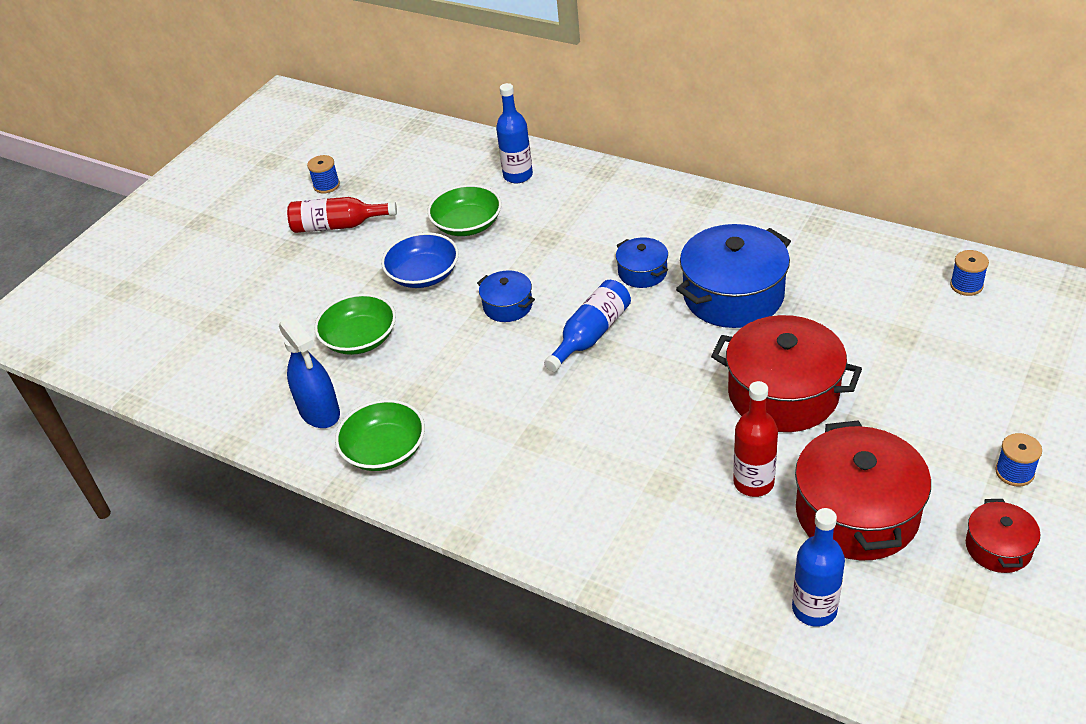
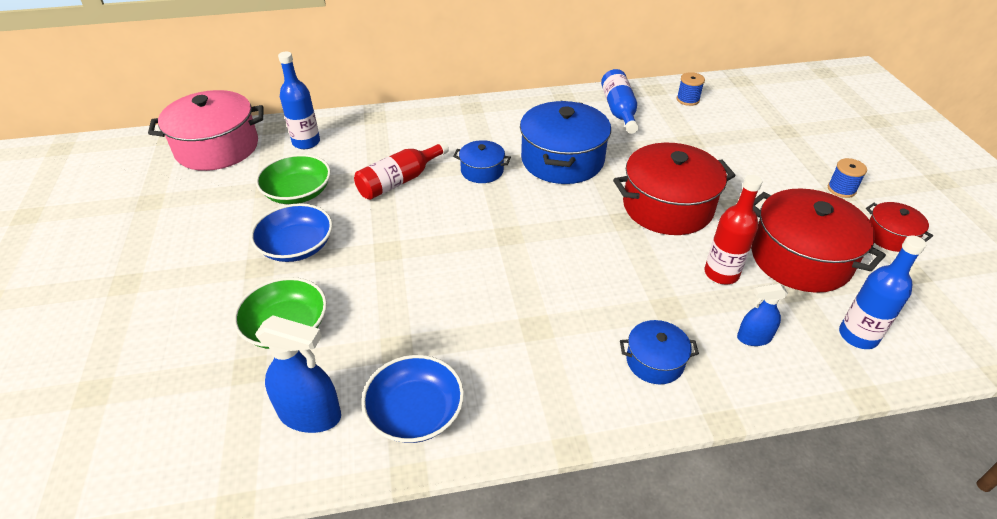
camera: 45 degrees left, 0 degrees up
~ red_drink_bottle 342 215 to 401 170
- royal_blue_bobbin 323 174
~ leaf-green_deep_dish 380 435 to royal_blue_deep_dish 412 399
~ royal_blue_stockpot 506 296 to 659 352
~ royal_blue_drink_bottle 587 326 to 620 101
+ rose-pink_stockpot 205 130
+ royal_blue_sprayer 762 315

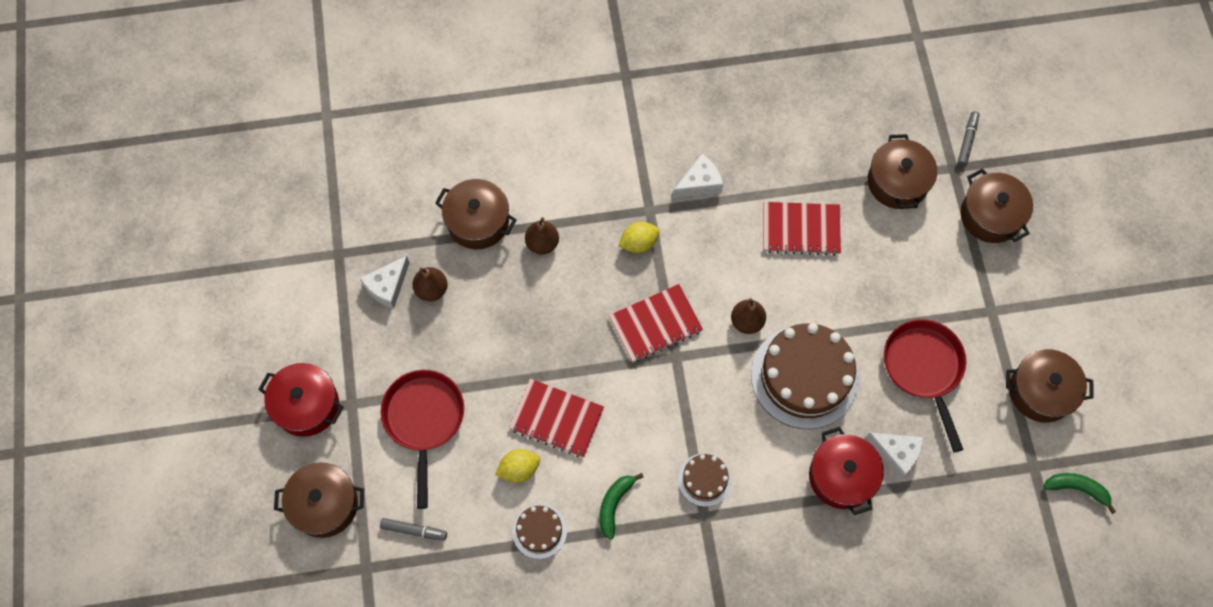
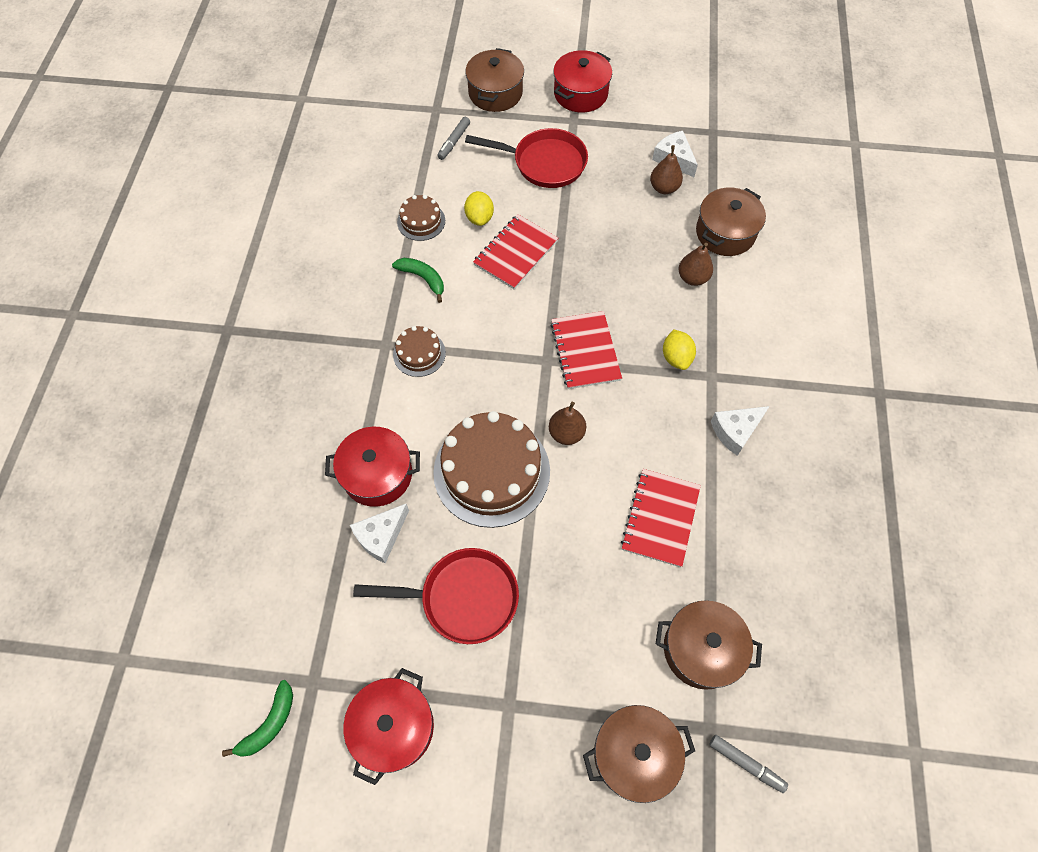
camera: 105 degrees right, 5 degrees down
~ snow-white_cheese_wedge 698 176 = 740 431 75 degrees clockwise
~ russet_stockpot 1049 386 to red_stockpot 388 726

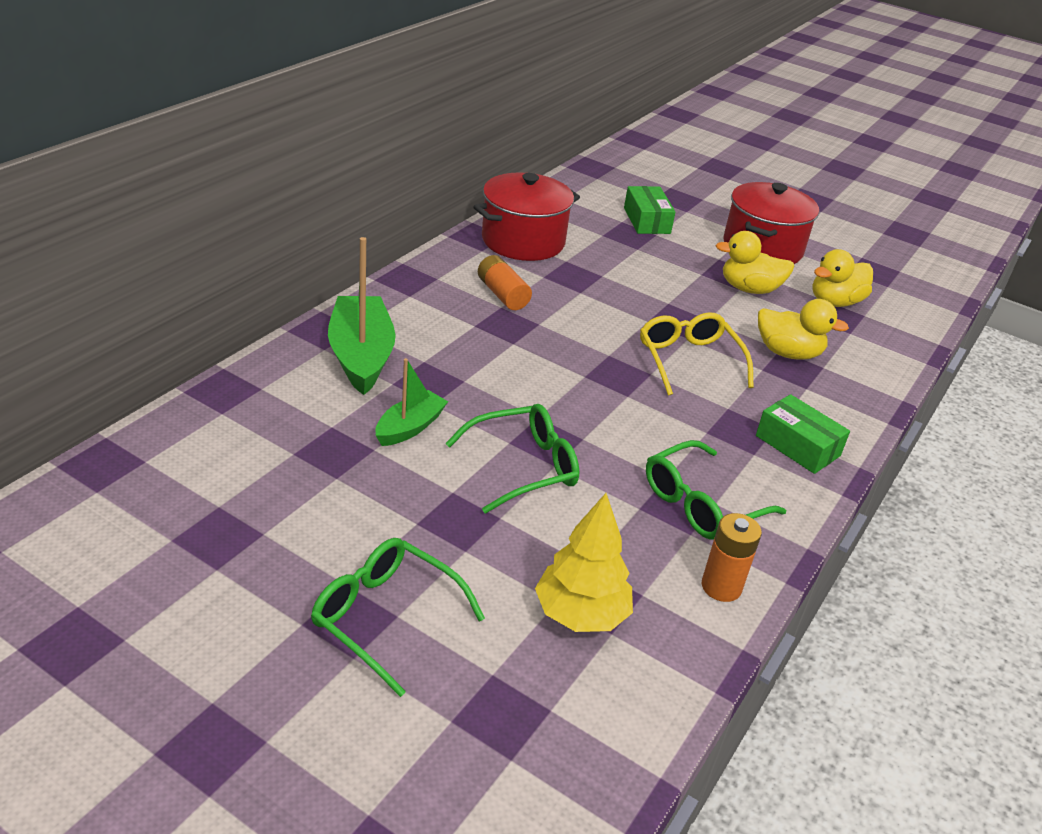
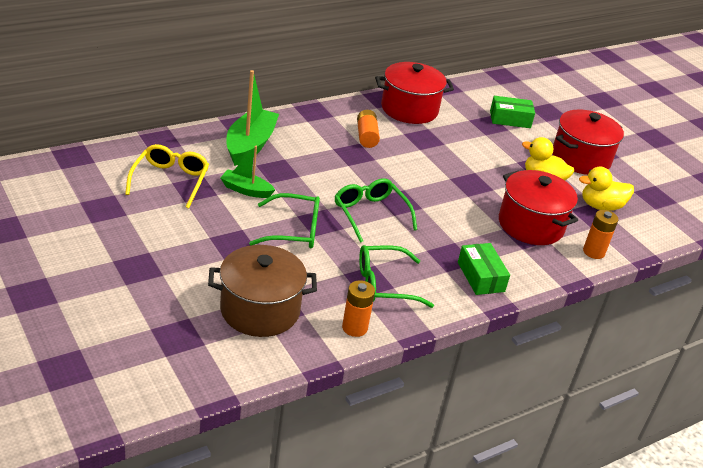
camera: 25 degrees right, 0 degrees up
~ leaf-green_spectacles 398 617 to 375 210
~ leaf-green_toy_boat 411 402 = 247 172 135 degrees counterclockwise
~ golden_tree 584 562 to russet_stockpot 262 291
~ leaf-green_parcel 650 210 = 512 112 75 degrees clockwise
~ golden_spectacles 697 354 to 167 176
~ golden_rubber_duck 803 329 to red_stockpot 538 207
+ bright_orange_battery 600 234

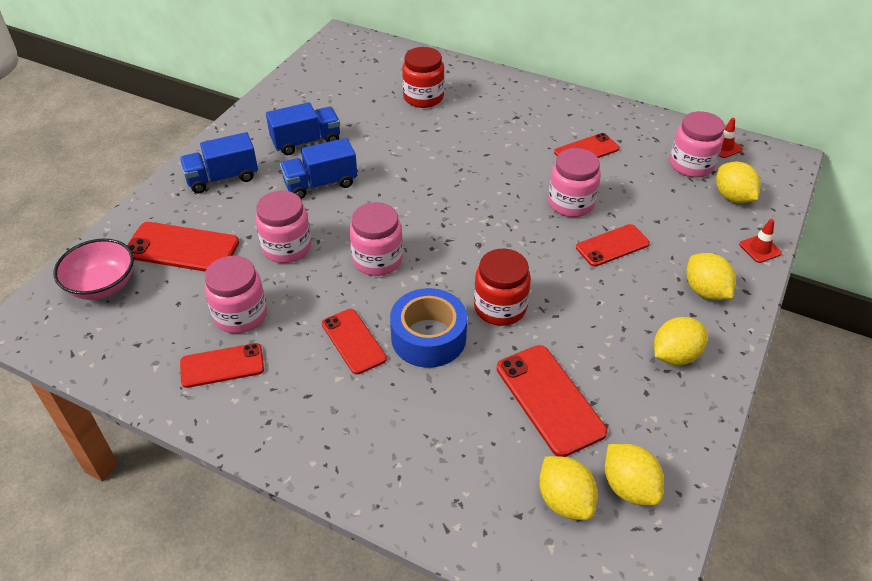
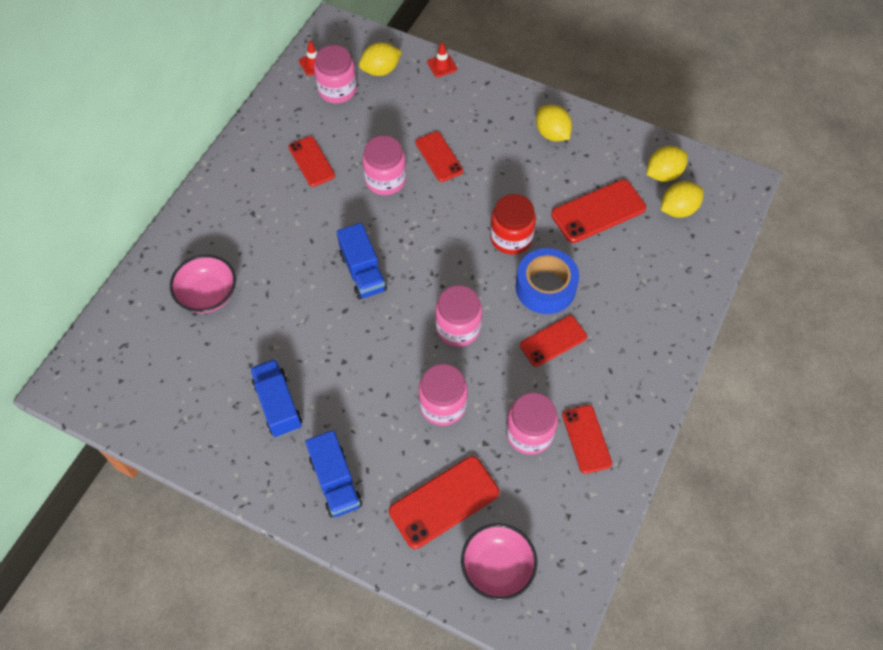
camera: 90 degrees left, 15 degrees up
~ red_phone 183 247 = 444 502 45 degrees clockwise
~ royal_blue_truck 319 168 to 362 261
~ red_jam_jar 423 77 to rose-pink_deep_dish 203 284
- golden_citrus_fruit 711 276

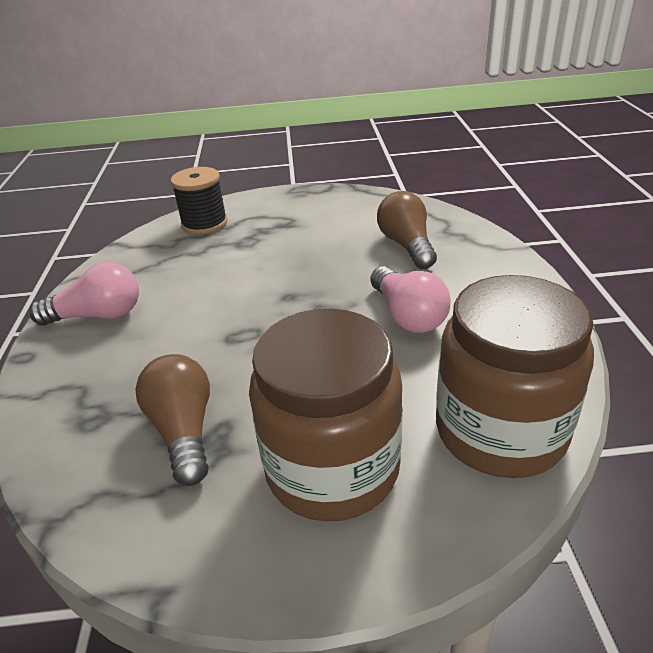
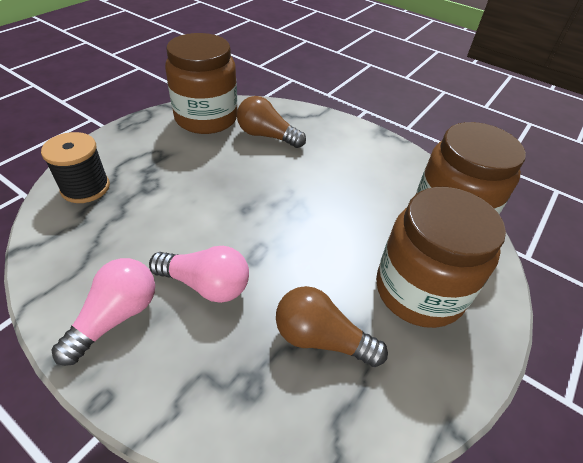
camera: 55 degrees left, 10 degrees up
~ rose-pink_light_bulb 410 299 to 199 274
+ russet_jam_jar 201 83

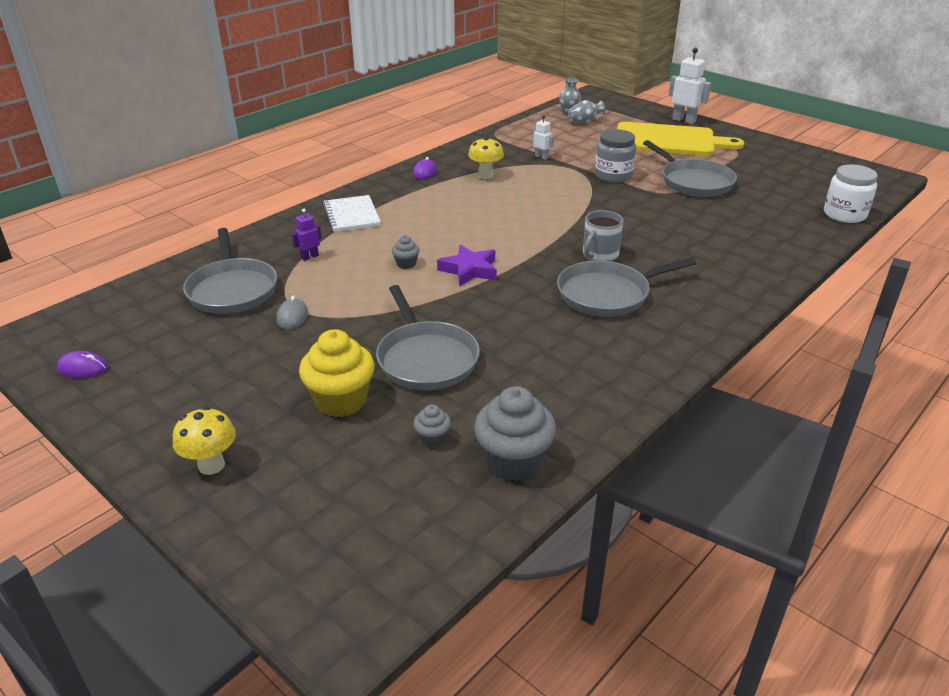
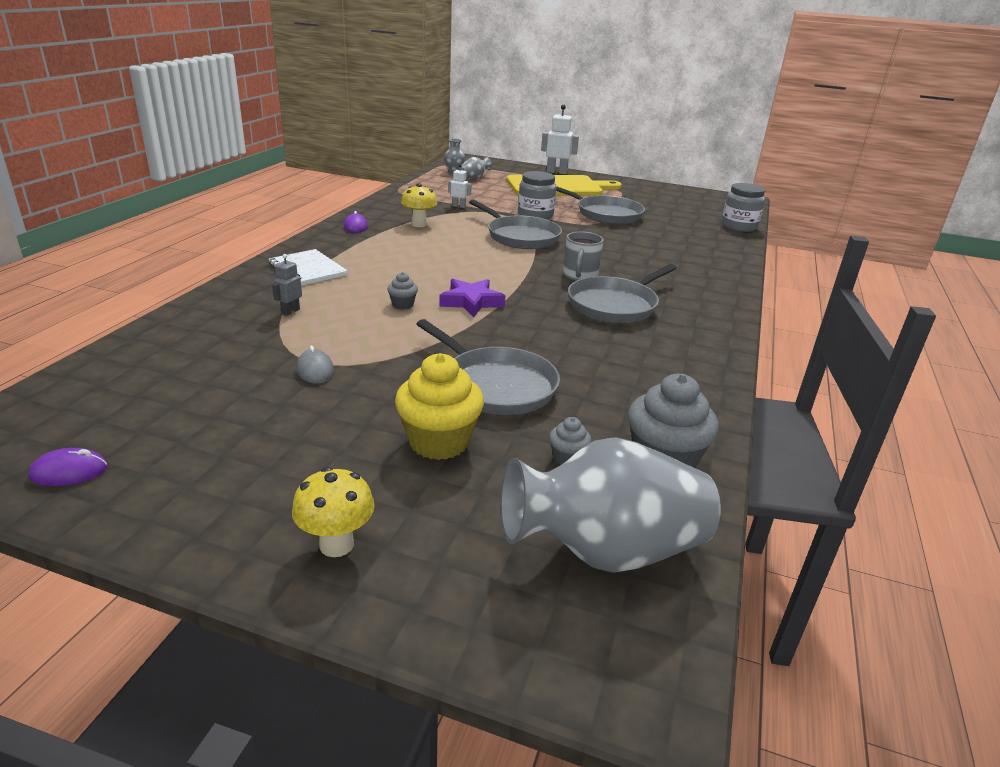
camera: 25 degrees left, 5 degrees down
~ grey_pan 230 271 to 515 224
~ royal_purple_toy_robot 307 235 to grey_toy_robot 287 285
~ snow-white_jam_jar 851 193 to grey_jam_jar 743 207
+ grey_vase 611 505

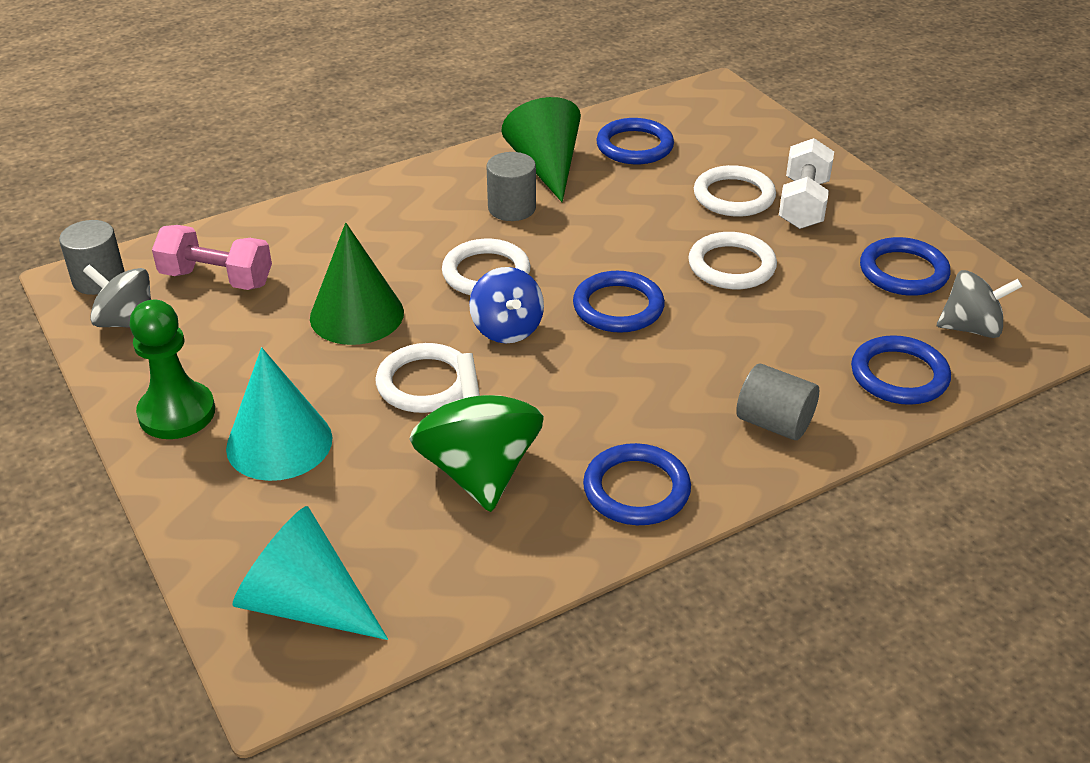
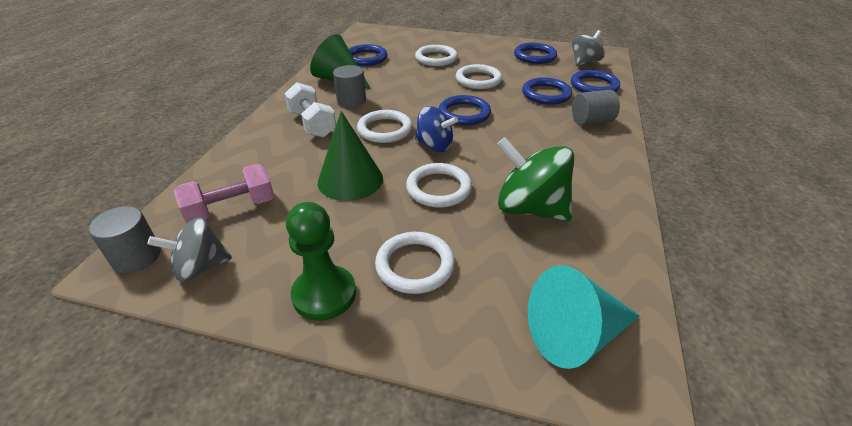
camera: 45 degrees left, 0 degrees up
~ turquoise_cone_shape 279 414 to snow-white_torus 415 263
~ royal_blue_torus 637 484 to 547 91
~ snow-white_free_weight 806 183 to 310 110

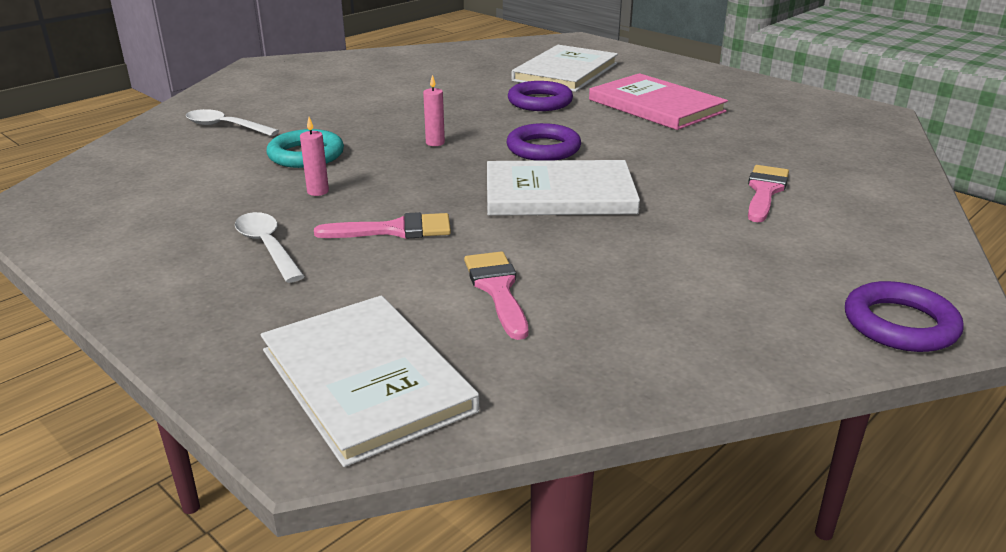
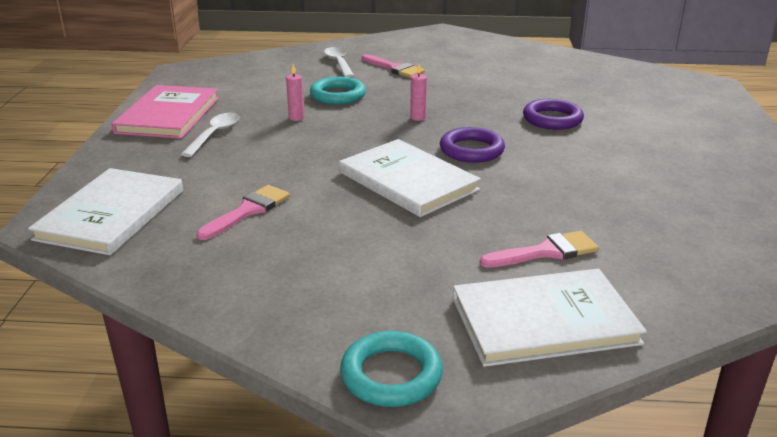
camera: 50 degrees right, 0 degrees up
~ rose-pink_paintbrush 382 225 to 393 66
~ snow-white_hardback 565 68 to 550 318
~ rose-pink_hardback 658 101 to 165 112
~ royal_purple_torus 904 316 to turquoise_torus 391 369

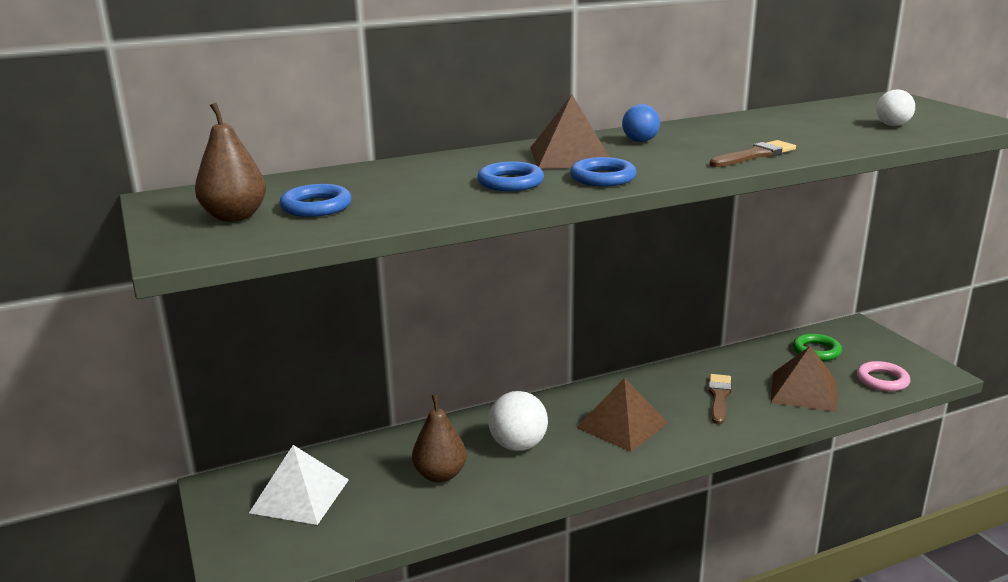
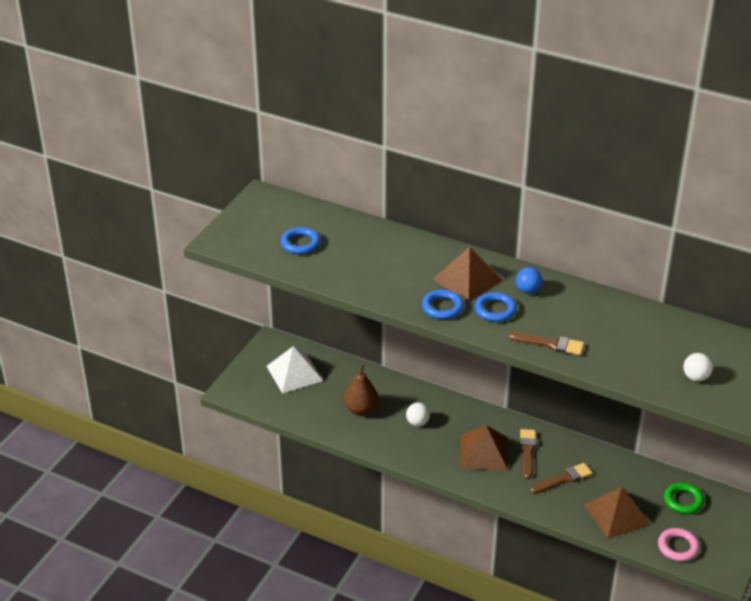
camera: 50 degrees right, 15 degrees up
- russet_pear_fruit 230 162
~ royal_blue_torus 510 176 to 495 307
~ snow-white_play_ball 518 421 = 418 414 x0.60
+ russet_paintbrush 528 454

